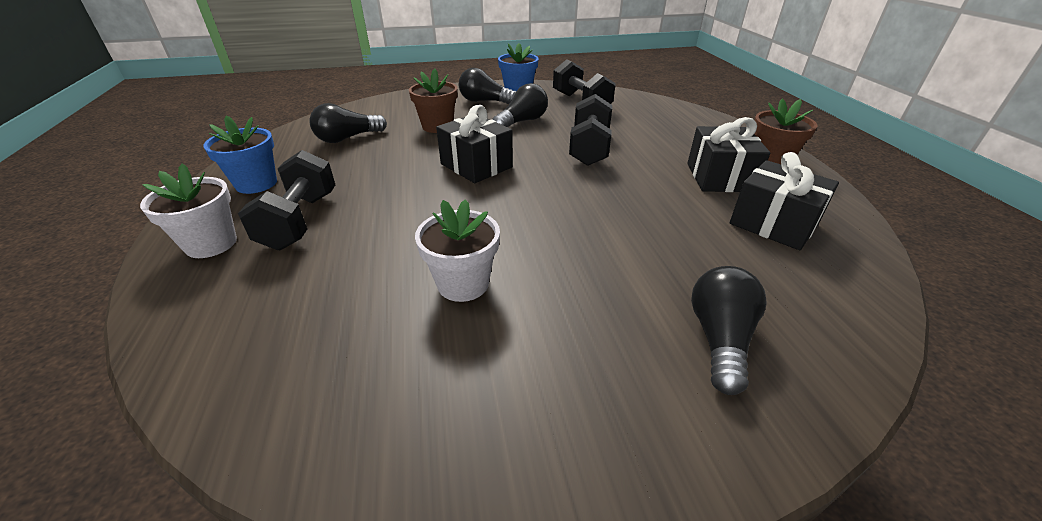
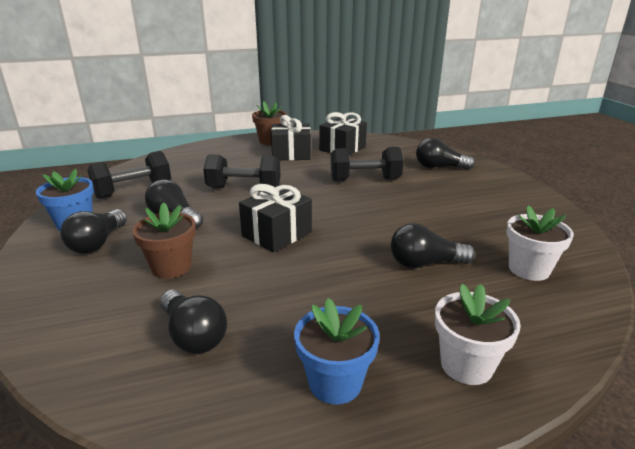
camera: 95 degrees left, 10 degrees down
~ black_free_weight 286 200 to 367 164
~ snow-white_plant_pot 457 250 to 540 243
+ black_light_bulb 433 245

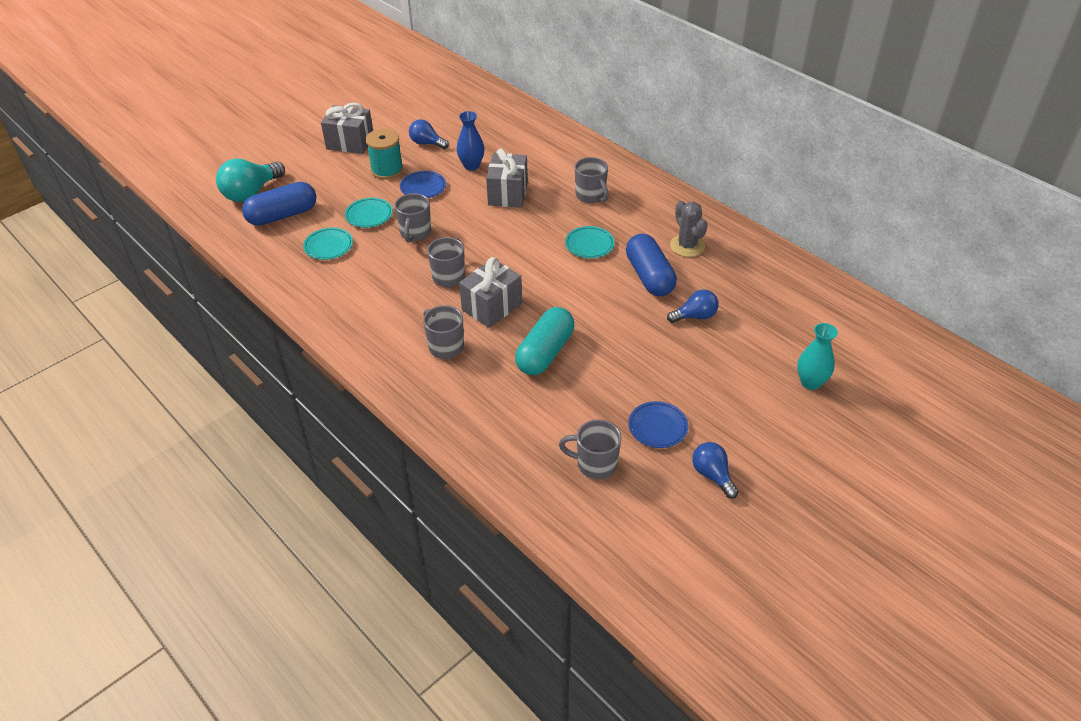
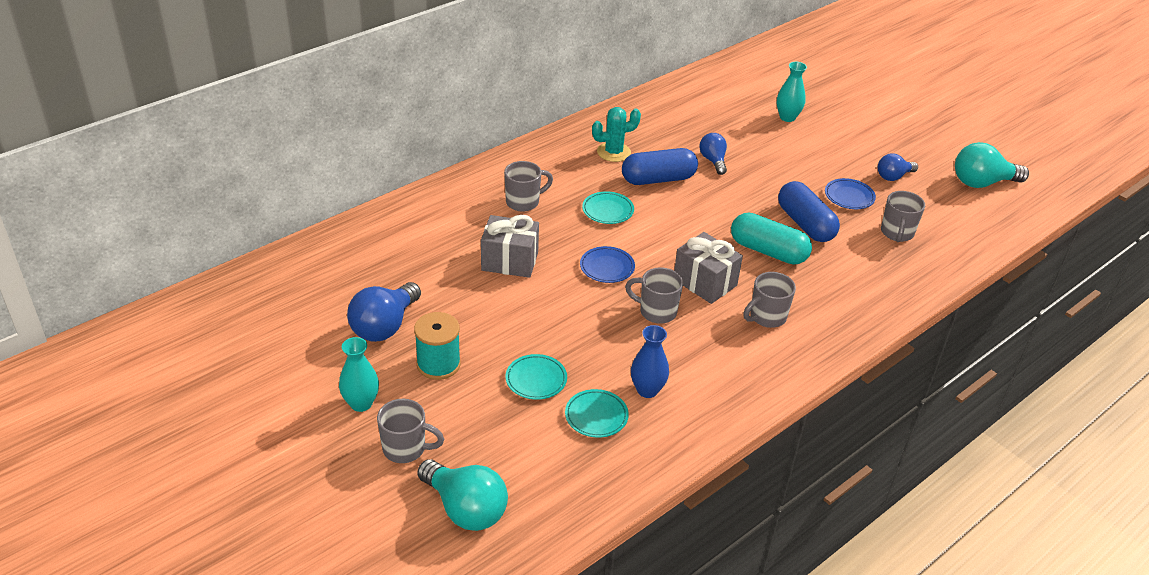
camera: 90 degrees left, 5 degrees down
~ royal_blue_pill 279 204 to 809 211
~ grey_gift 347 128 to turquoise_vase 359 374
~ grey_coffee_mug 413 218 to 410 431
~ royal_blue_plate 423 184 to 607 264
~ royal_blue_light_bulb 429 134 = 384 312 x1.64
~ royal_blue_vase 470 141 to 650 361
~ grey_cactus 689 229 to turquoise_cactus 616 134
+ turquoise_light_bulb 992 165

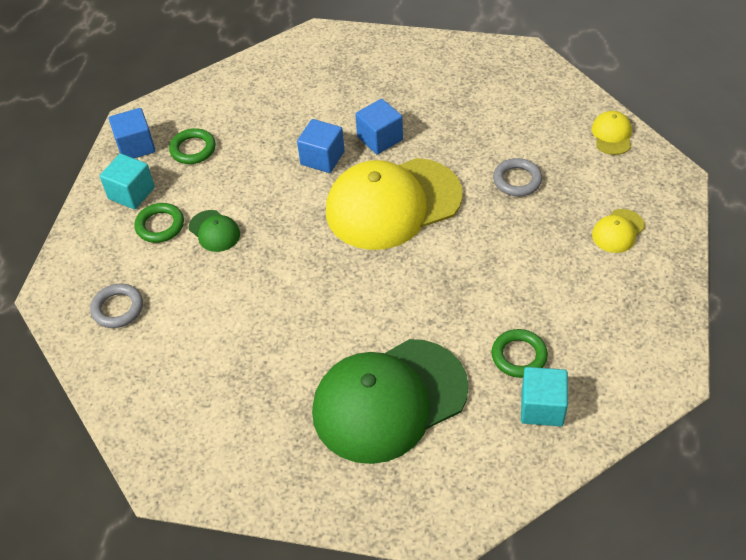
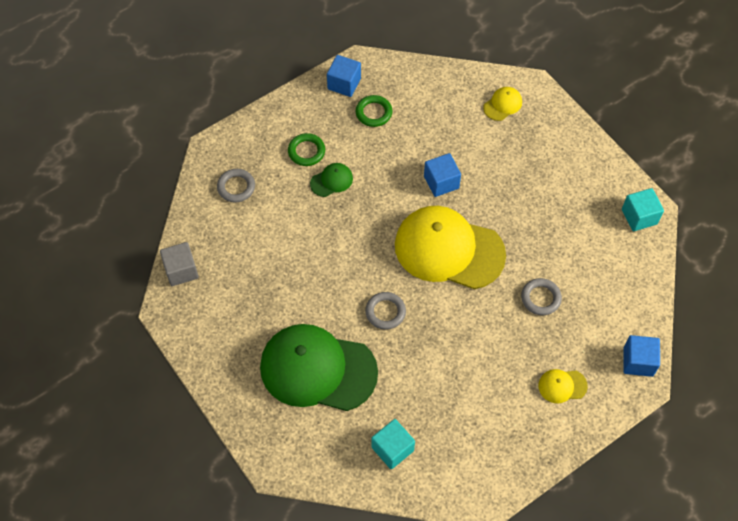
camera: 40 degrees right, 10 degrees up
~ turquoise_solid_cube 127 181 to 643 209
~ leaf-green_baseball_cap 214 231 = 331 180 120 degrees counterclockwise
~ royal_blue_solid_cube 379 127 to 641 356
- leaf-green_torus 520 353
~ golden_baseball_cap 612 133 to 502 104
+ grey_solid_cube 179 264
+ grey_torus 385 311

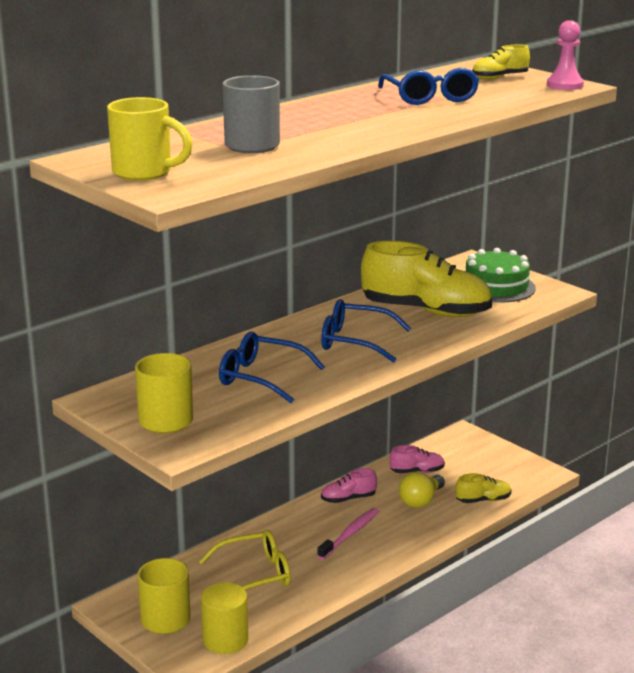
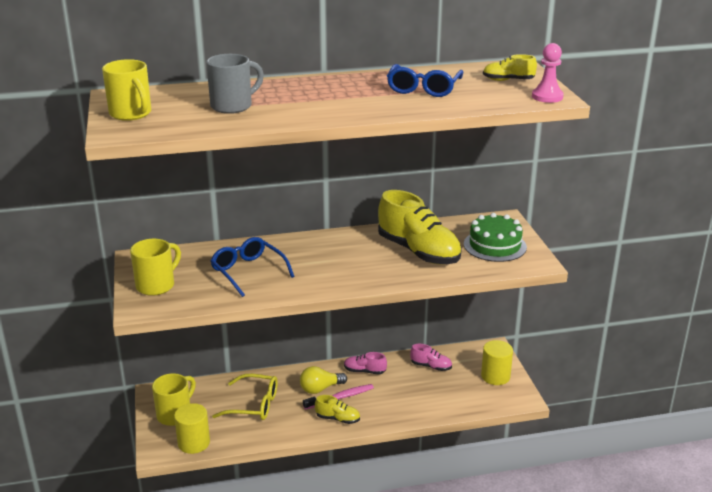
camera: 30 degrees right, 5 degrees up
- royal_blue_spectacles 366 331
~ golden_light_bulb 422 490 to 323 380
~ golden_lace-up_shoe 483 488 to 337 409
+ golden_solid_cylinder 497 362

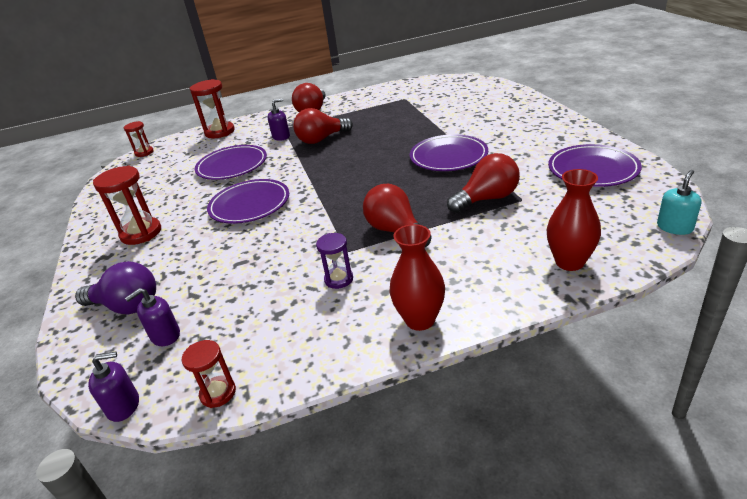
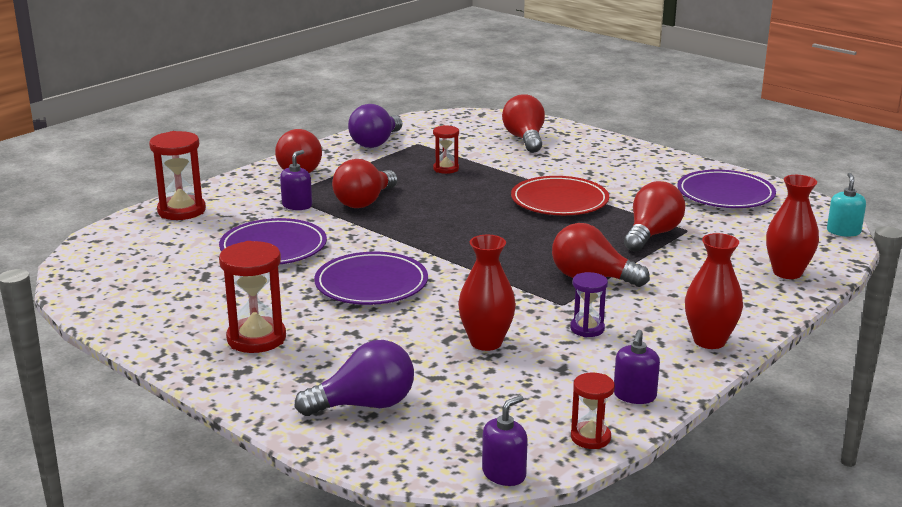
camera: 35 degrees left, 10 degrees down
~ red_sandglass 139 139 to 446 149
~ royal_purple_soap_dispenser 152 317 to 637 367
~ royal_purple_plate 449 152 to red_plate 560 195
+ royal_purple_light_bulb 375 126
+ red_vase 487 293
+ red_light_bulb 523 123

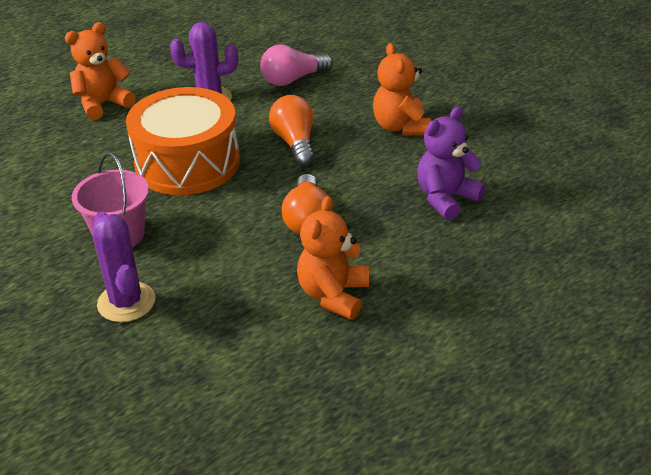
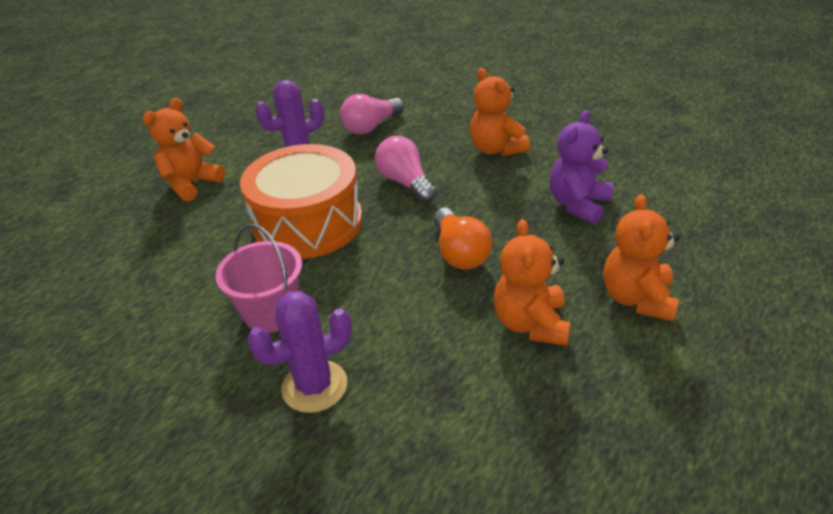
camera: 15 degrees left, 0 degrees up
~ royal_purple_cactus 124 266 = 299 352 75 degrees counterclockwise
~ bright_orange_light_bulb 292 130 to rose-pink_light_bulb 406 169
+ bright_orange_stuffed_bear 641 257

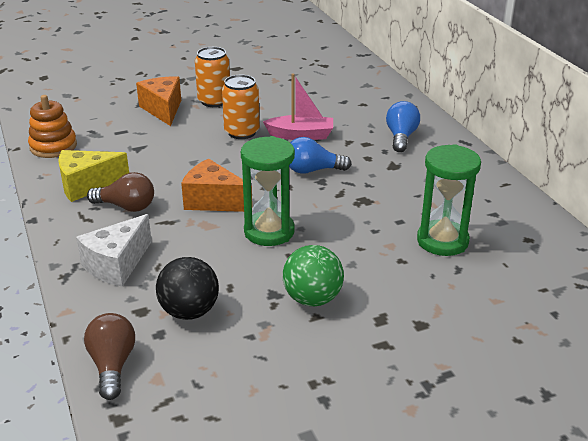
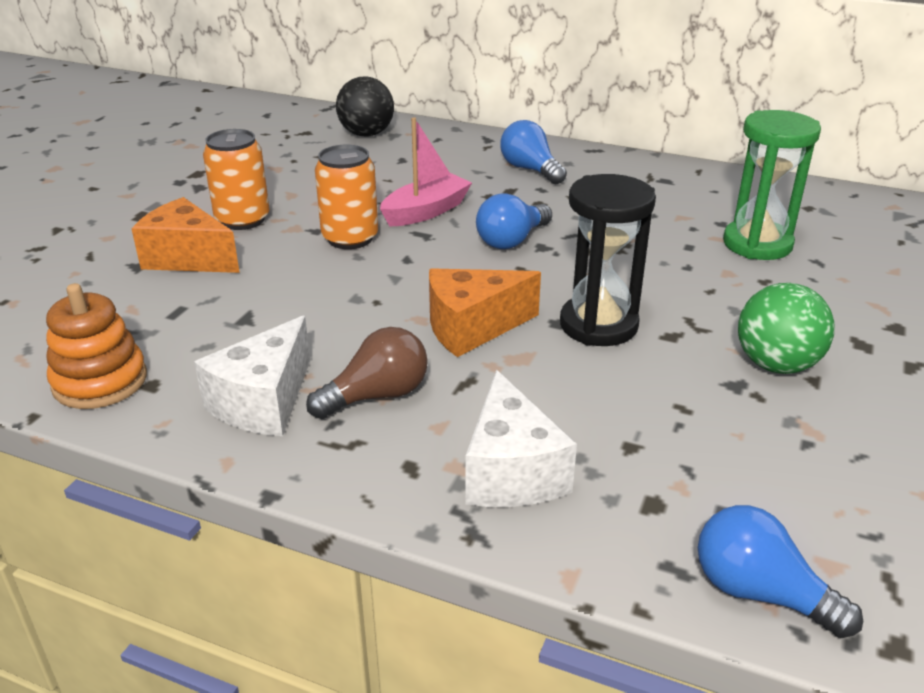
camera: 45 degrees left, 0 degrees up
~ golden_cheese_wedge 93 176 to snow-white_cheese_wedge 252 376
~ russet_light_bulb 109 356 to royal_blue_light_bulb 780 571
~ black_play_ball 187 288 to 365 107
~ leaf-green_sandglass 268 191 to black_sandglass 608 260

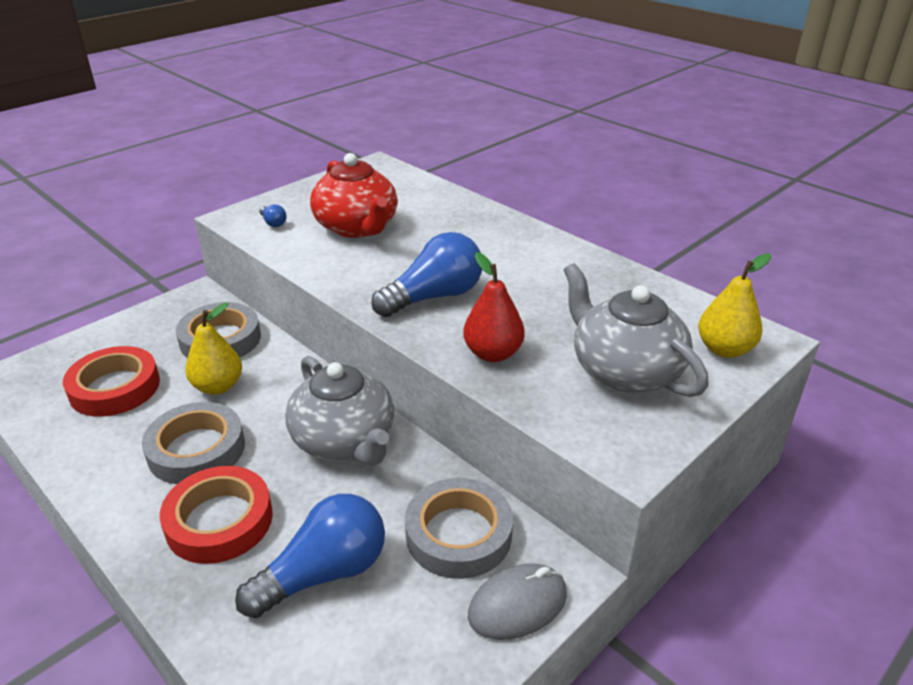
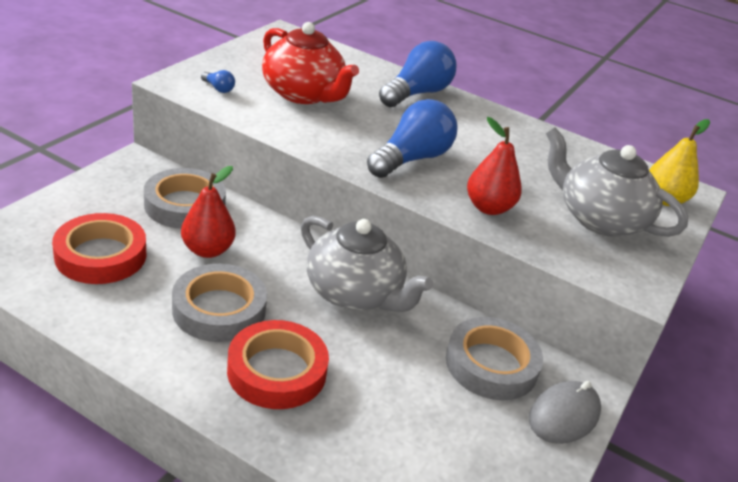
camera: 20 degrees left, 0 degrees up
~ golden_pear_fruit 213 349 to red_pear_fruit 208 212
~ royal_blue_light_bulb 310 556 to 417 74

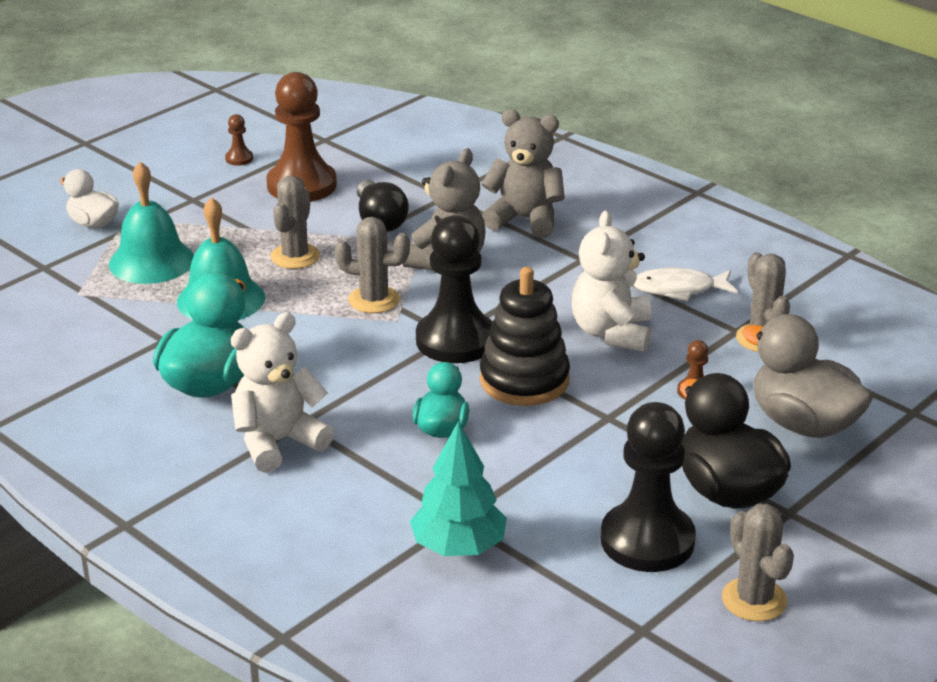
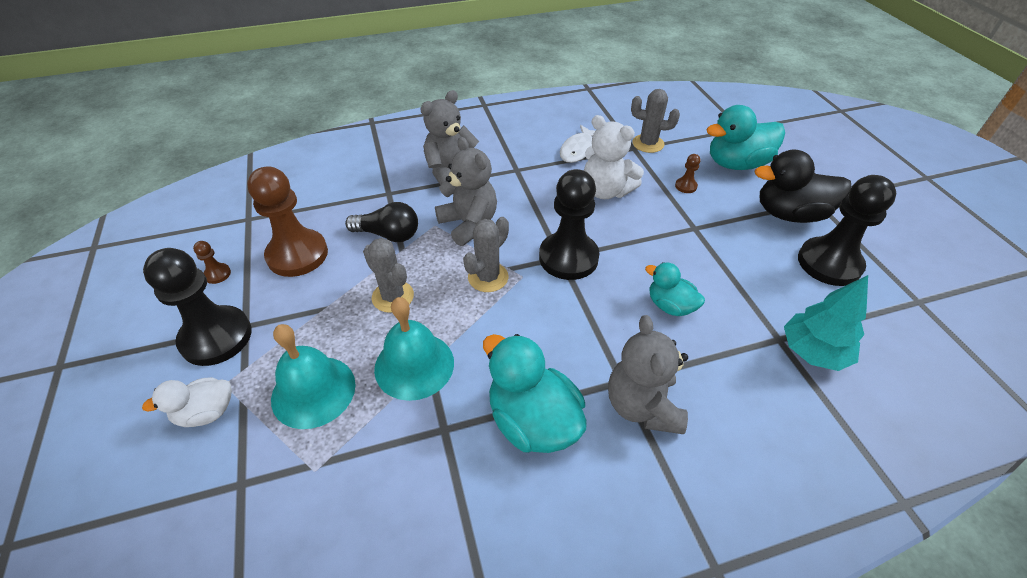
camera: 60 degrees left, 15 degrees up
~ snow-white_stuffed_bear 282 392 to grey_stuffed_bear 648 374
- black_ring_stacker 525 336
- grey_cactus 758 562
~ grey_rubber_duck 807 376 to turquoise_rubber_duck 745 137
+ black_pawn 197 307

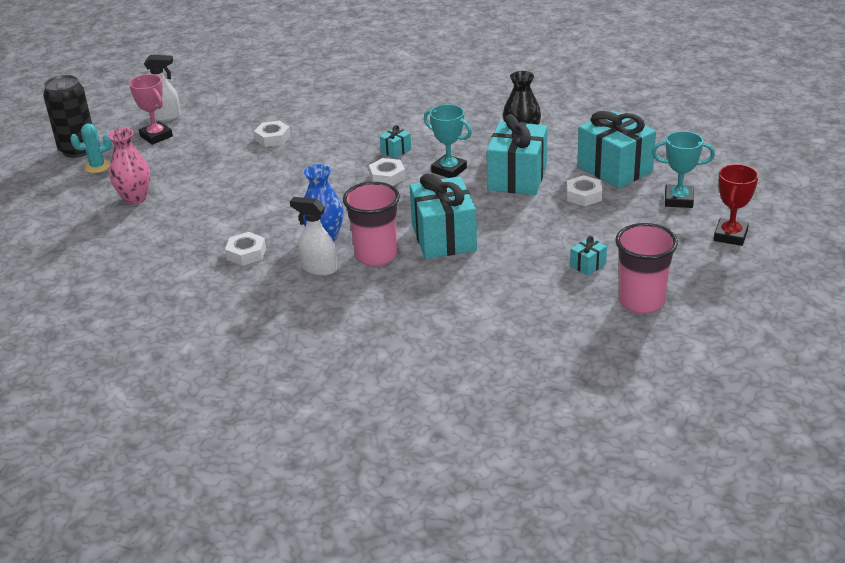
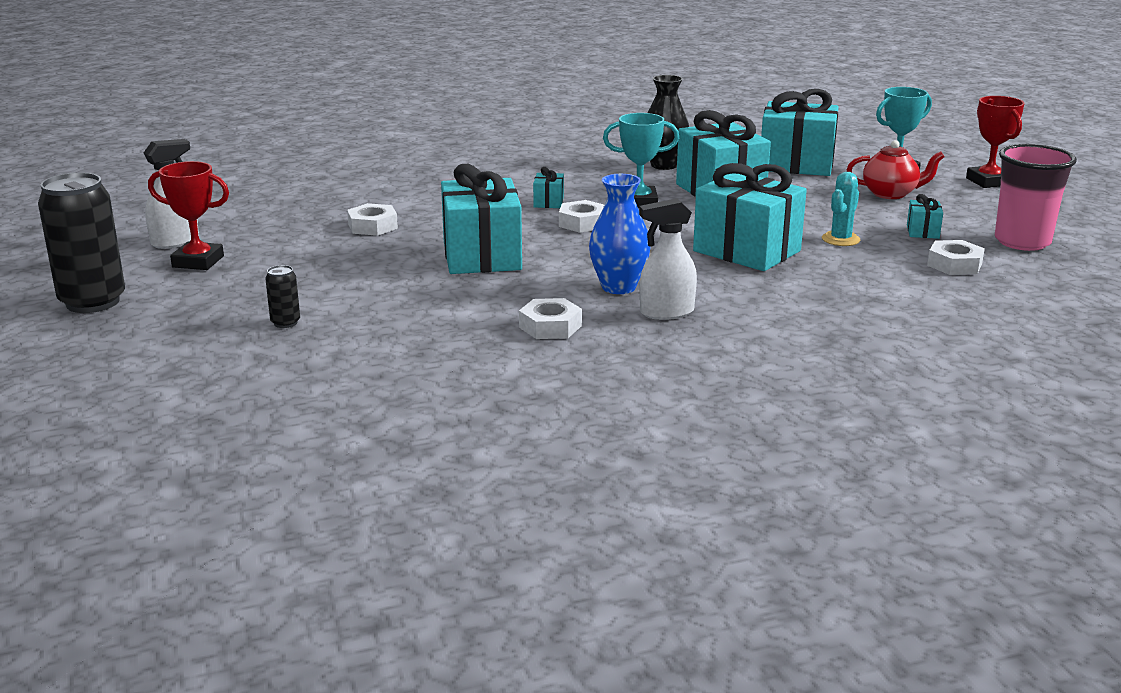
camera: 40 degrees left, 10 degrees down
~ turquoise_cactus 91 148 to 841 209
~ rose-pink_vase 129 166 to black_soda_can 282 296
~ rose-pink_trophy 151 109 to red_trophy 188 215
- rose-pink_cup 371 224
~ snow-white_nut 584 190 to 956 257
+ turquoise_gift 481 219
+ red_tea_pot 895 169

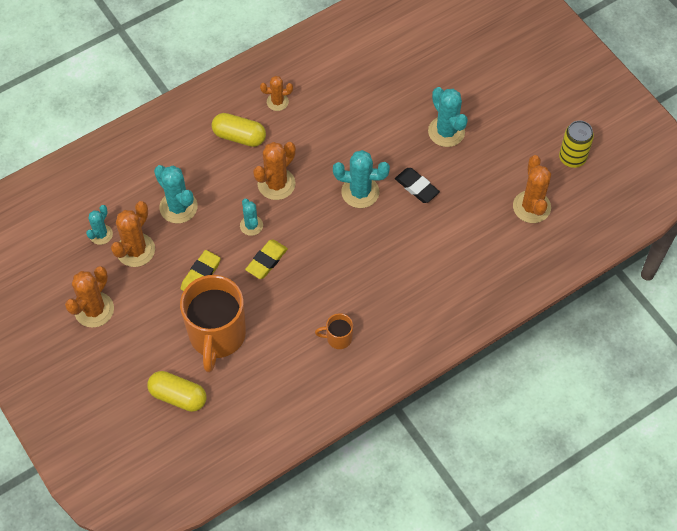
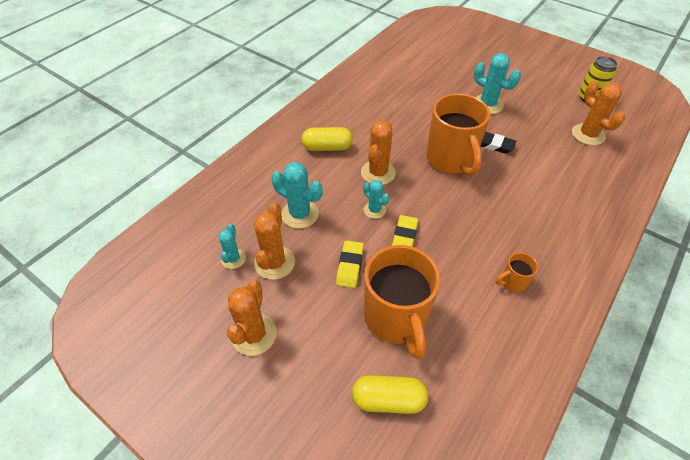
camera: 20 degrees left, 10 degrees down
- bright_orange_cactus 276 93
~ turquoise_cactus 361 179 to bright_orange_coffee_mug 458 134

